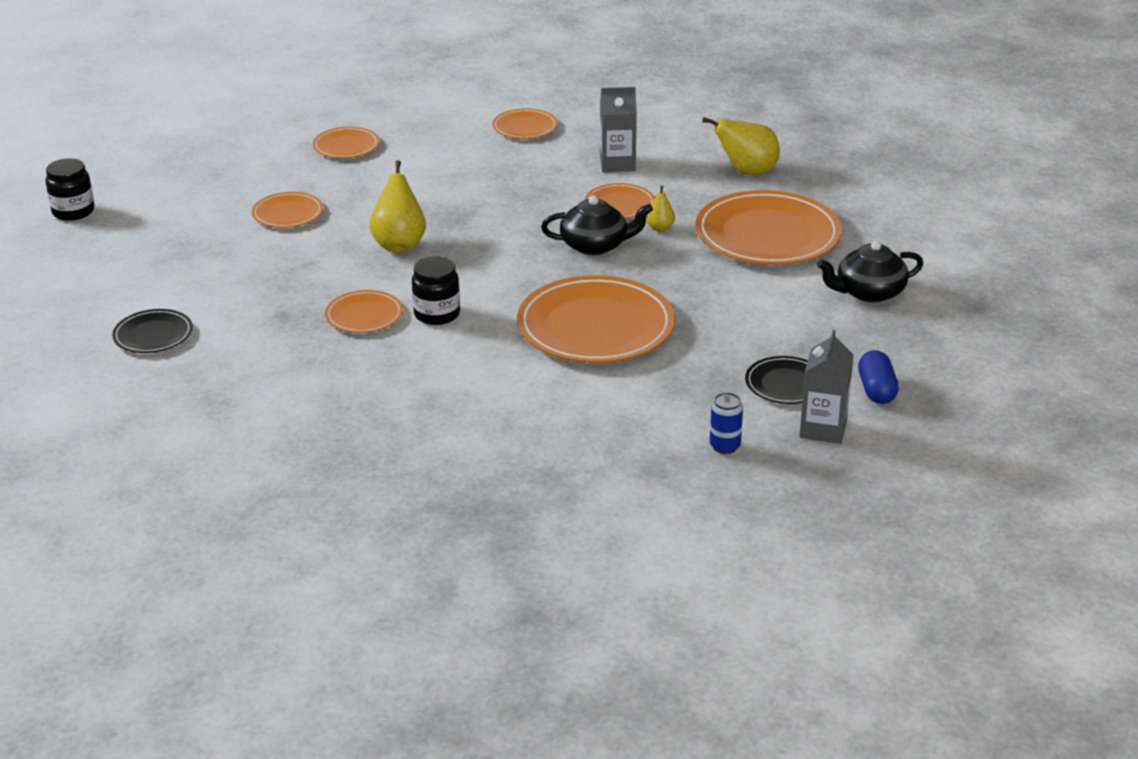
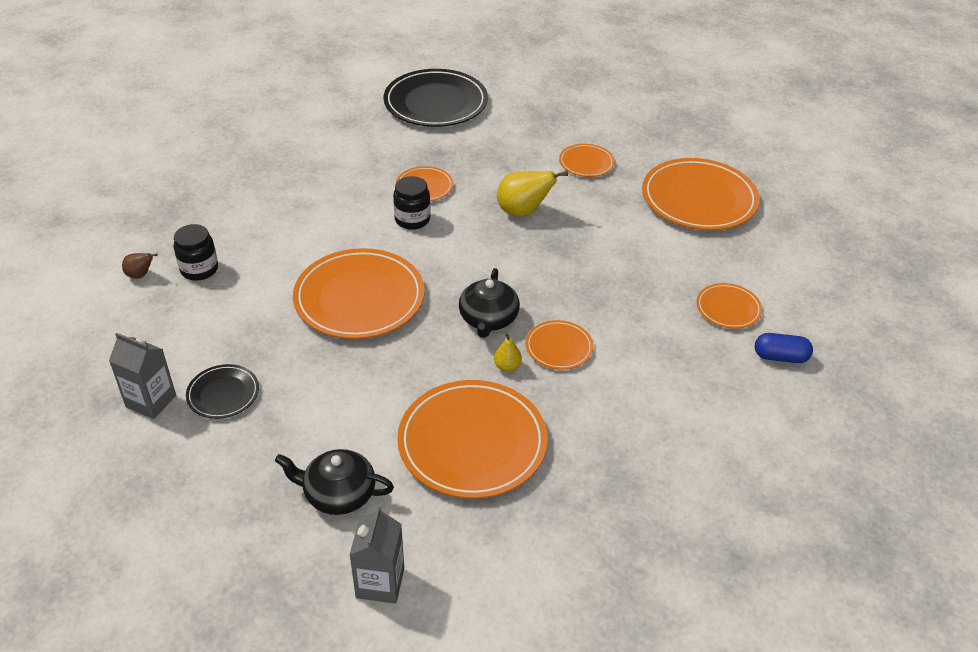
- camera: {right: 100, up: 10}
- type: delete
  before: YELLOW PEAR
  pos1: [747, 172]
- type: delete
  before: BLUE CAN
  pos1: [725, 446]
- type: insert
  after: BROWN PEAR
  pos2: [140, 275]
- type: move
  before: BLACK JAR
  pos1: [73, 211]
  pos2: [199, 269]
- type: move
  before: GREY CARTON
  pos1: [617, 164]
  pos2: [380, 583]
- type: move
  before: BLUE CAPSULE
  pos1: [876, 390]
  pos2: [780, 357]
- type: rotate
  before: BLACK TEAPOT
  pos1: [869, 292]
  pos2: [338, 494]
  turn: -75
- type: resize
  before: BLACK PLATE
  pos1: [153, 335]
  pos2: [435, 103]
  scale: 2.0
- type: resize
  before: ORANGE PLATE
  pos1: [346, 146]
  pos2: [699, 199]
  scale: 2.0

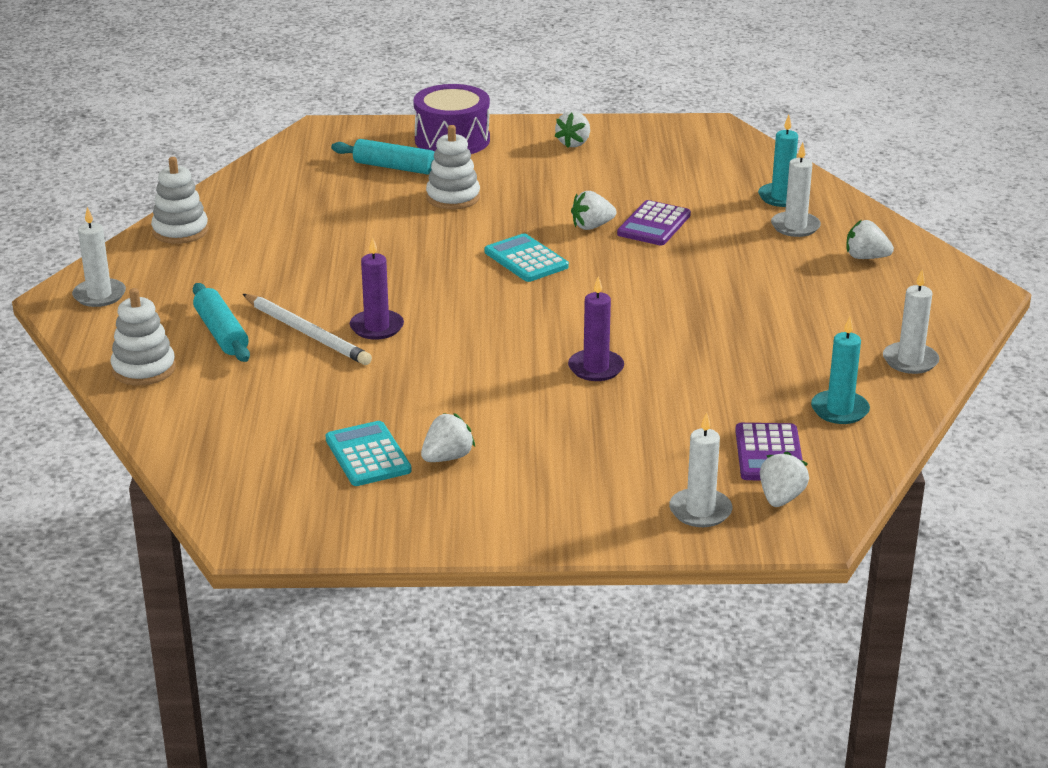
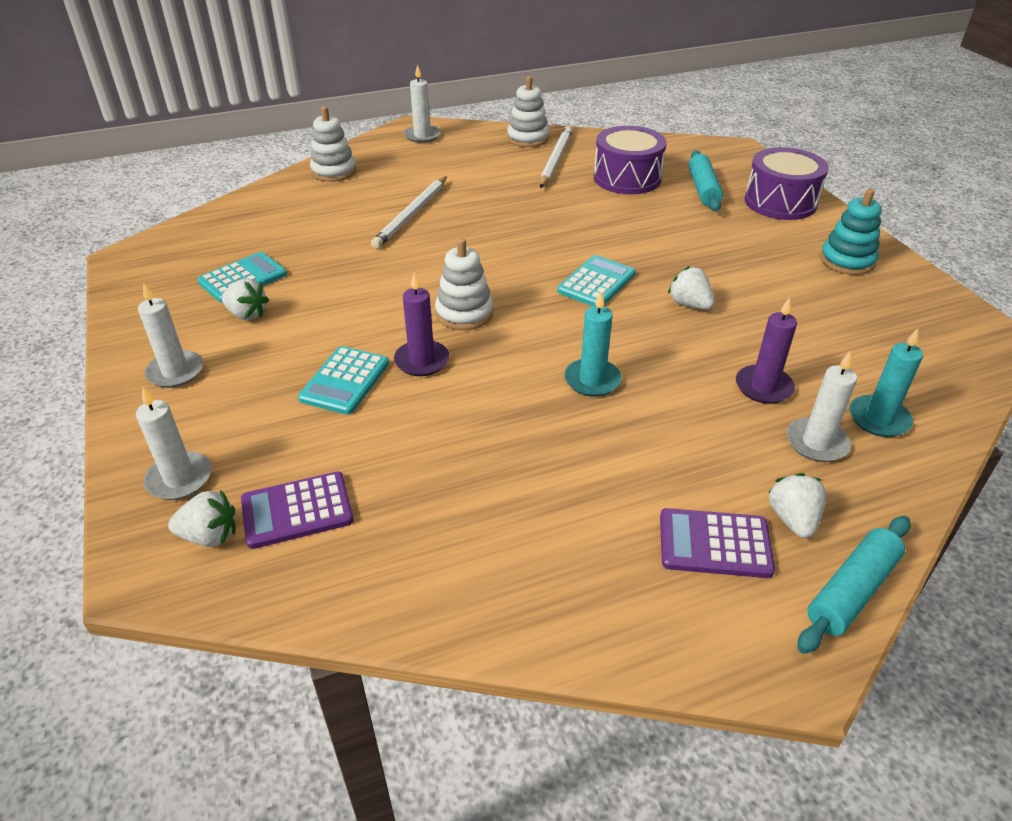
- camera: {right: 70, up: 10}
- type: insert
  after: TURQUOISE CALCULATOR
  pos2: [345, 381]
- type: insert
  after: WHITE PENCIL
  pos2: [555, 160]
- type: insert
  after: PURPLE DRUM
  pos2: [627, 178]
- type: move
  before: TURQUOISE ROLLING PIN
  pos1: [221, 333]
  pos2: [851, 591]
- type: move
  before: PURPLE CANDLE
  pos1: [377, 327]
  pos2: [763, 387]
- type: move
  before: WHITE STACKING TOY
  pos1: [453, 197]
  pos2: [464, 313]
- type: move
  before: PURPLE CALCULATOR
  pos1: [654, 225]
  pos2: [714, 544]
- type: move
  before: TURQUOISE CANDLE
  pos1: [839, 410]
  pos2: [592, 380]
- type: move
  before: WHITE CANDLE
  pos1: [910, 361]
  pos2: [175, 372]
- type: replace
  before: WHITE STRAWBERRY
  after: TURQUOISE STACKING TOY
  pos1: [574, 143]
  pos2: [847, 261]

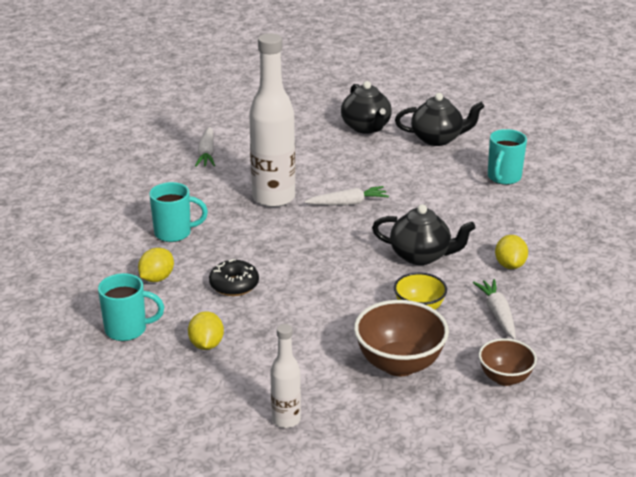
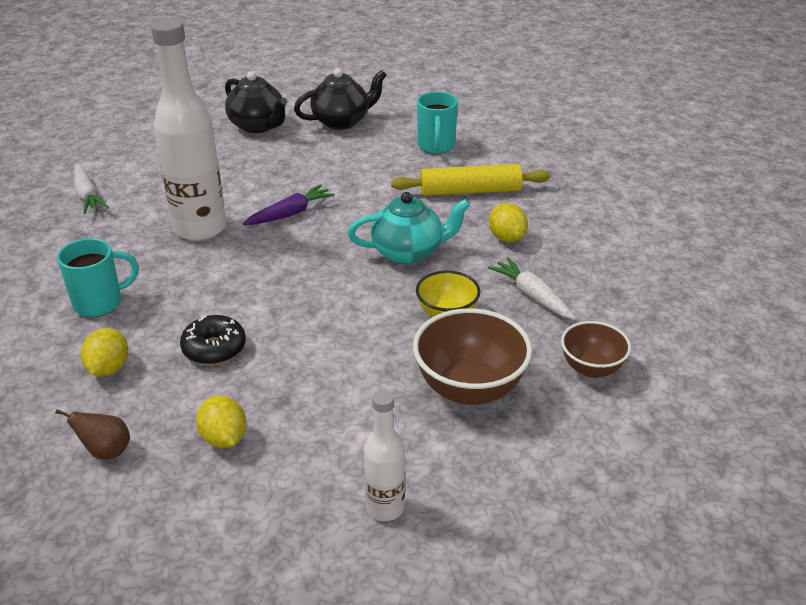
- camera: {right: -25, up: 5}
- type: insert
  after: YELLOW ROLLING PIN
  pos2: [470, 191]
- type: replace
  before: TURQUOISE MUG
  after: BROWN PEAR
  pos1: [127, 330]
  pos2: [106, 451]
- type: recolor
  before: WHITE CARROT
  after: PURPLE CARROT
  pos1: [348, 203]
  pos2: [290, 214]
- type: recolor
  before: BLACK TEAPOT
  after: TURQUOISE TEAPOT
  pos1: [421, 256]
  pos2: [408, 252]

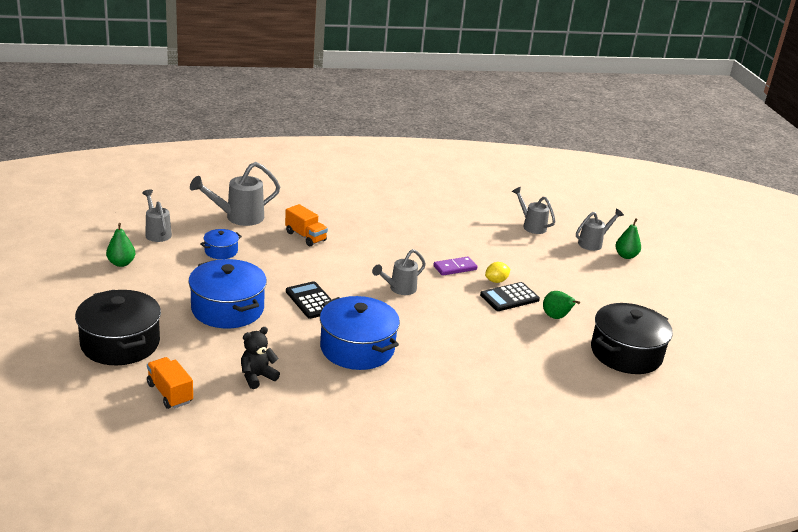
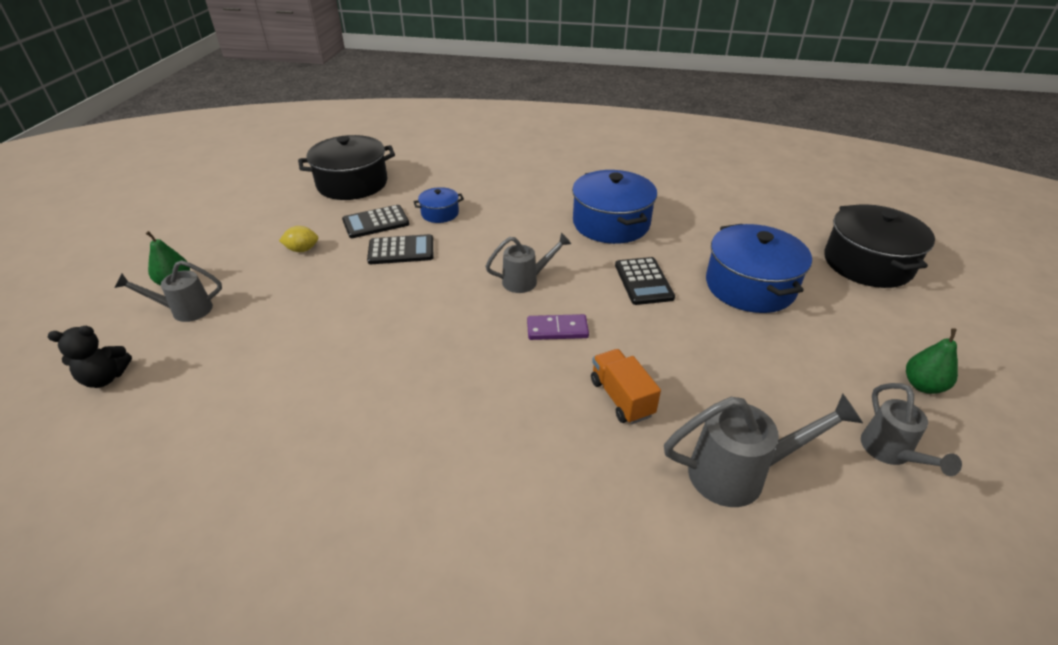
- camera: {right: -155, up: 10}
- type: delete
  before: ORANGE TRUCK
  pos1: [170, 393]
- type: delete
  before: GREY WATERING CAN
  pos1: [531, 226]
- type: move
  before: BLUE POT
  pos1: [221, 251]
  pos2: [440, 213]
- type: move
  before: BLACK TEDDY BEAR
  pos1: [257, 377]
  pos2: [105, 378]
- type: move
  before: PURPLE DOMINO
  pos1: [455, 268]
  pos2: [557, 329]
- type: move
  before: YELLOW LEMON
  pos1: [496, 281]
  pos2: [302, 250]
- type: replace
  before: GREEN PEAR
  after: BLACK CALCULATOR
  pos1: [556, 317]
  pos2: [376, 222]

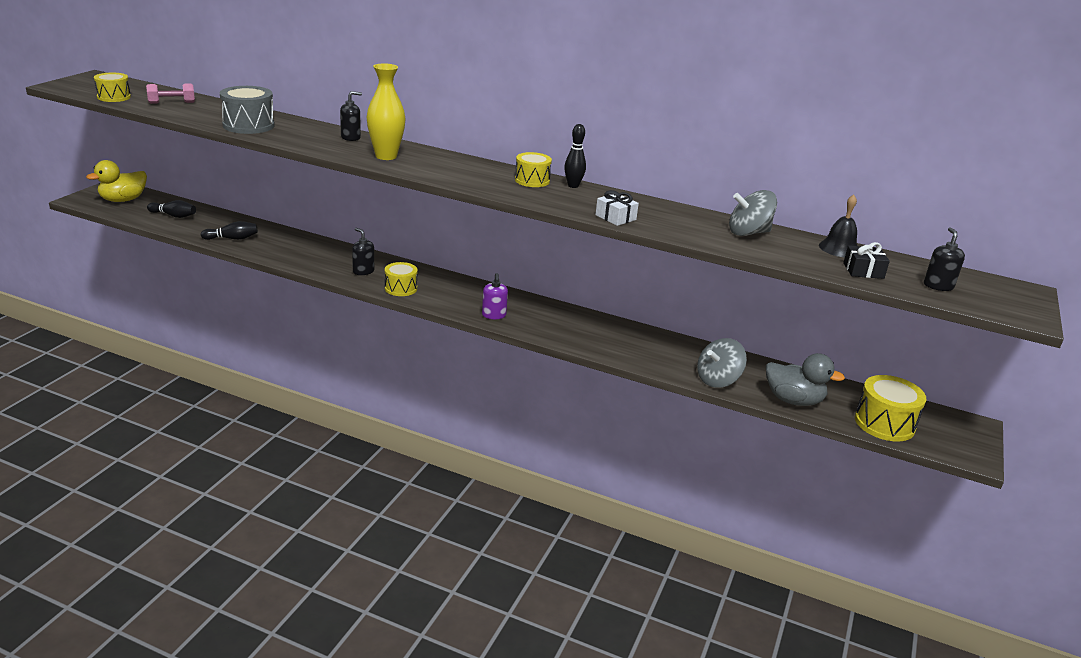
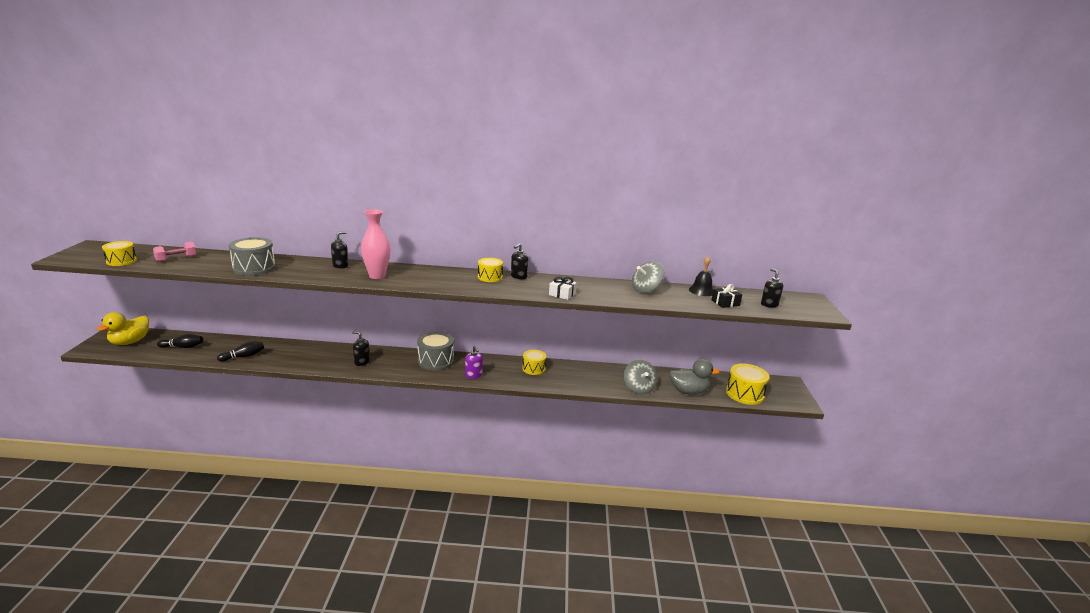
- camera: {right: -20, up: -5}
- type: insert
  after: GREY DRUM
  pos2: [436, 361]
- type: move
  before: YELLOW DRUM
  pos1: [401, 288]
  pos2: [533, 368]
- type: replace
  before: BLACK BOWLING PIN
  after: BLACK SOAP DISPENSER
  pos1: [573, 186]
  pos2: [518, 276]
- type: recolor
  before: YELLOW VASE
  after: PINK VASE
  pos1: [386, 156]
  pos2: [377, 276]
- type: rotate
  before: GREY SPINNING TOP
  pos1: [718, 380]
  pos2: [639, 388]
  turn: -45

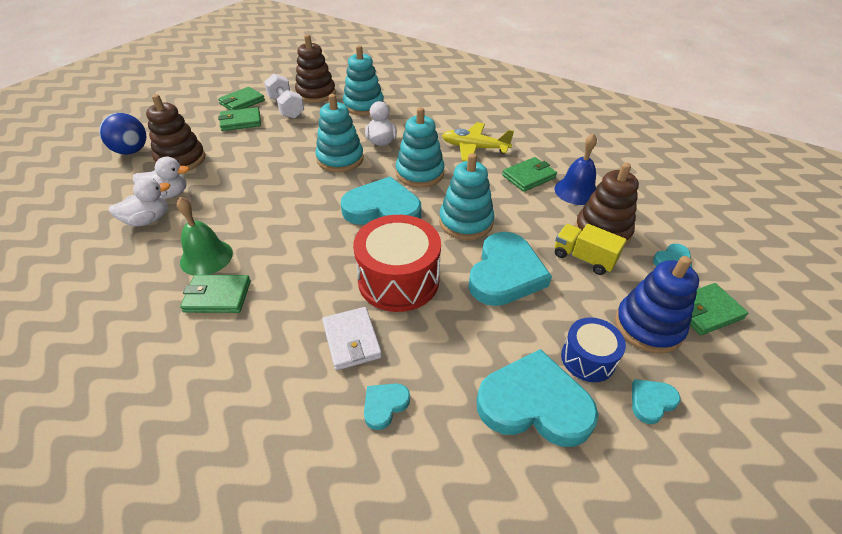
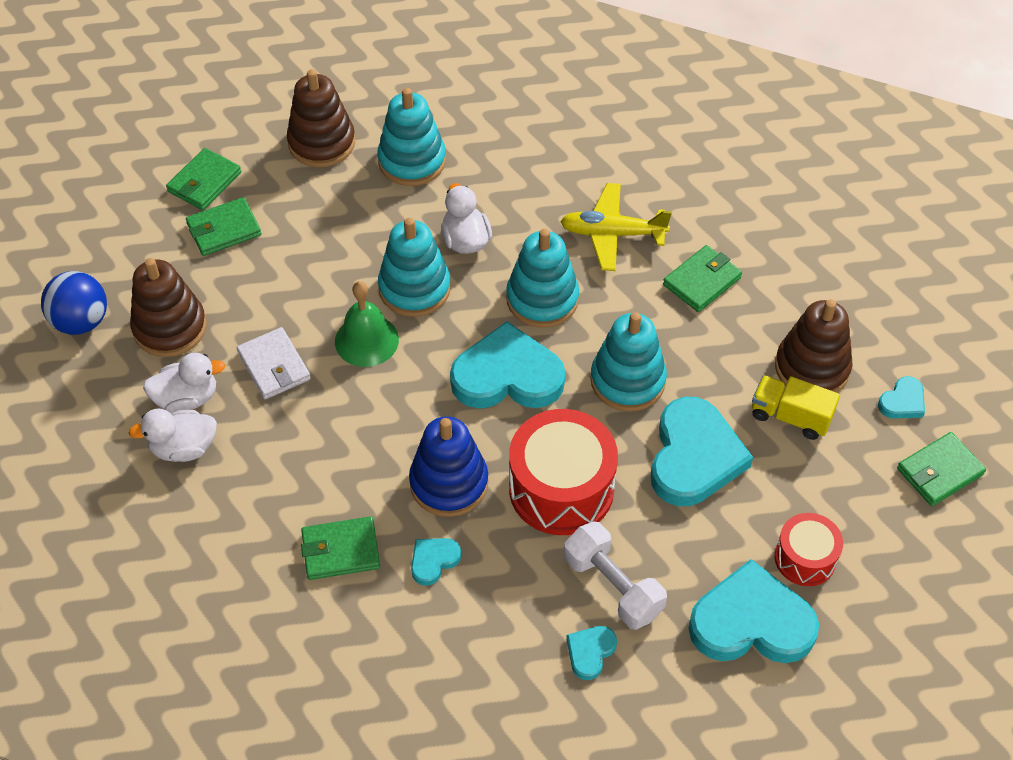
- camera: {right: -10, up: 10}
- type: delete
  before: BLUE BELL
  pos1: [576, 191]
- type: move
  before: GREEN BELL
  pos1: [206, 257]
  pos2: [366, 340]
- type: move
  before: WHITE DUMBBELL
  pos1: [286, 107]
  pos2: [612, 586]
- type: move
  before: WHITE WALLET
  pos1: [352, 340]
  pos2: [274, 366]
- type: move
  before: BLUE STACKING TOY
  pos1: [648, 326]
  pos2: [449, 483]
- type: move
  before: TURQUOISE HEART
  pos1: [651, 402]
  pos2: [433, 561]
- type: recolor
  before: BLUE DRUM
  after: RED DRUM
  pos1: [588, 359]
  pos2: [805, 558]
- type: rotate
  before: WHITE DUCK
  pos1: [148, 220]
  pos2: [183, 448]
  turn: -150

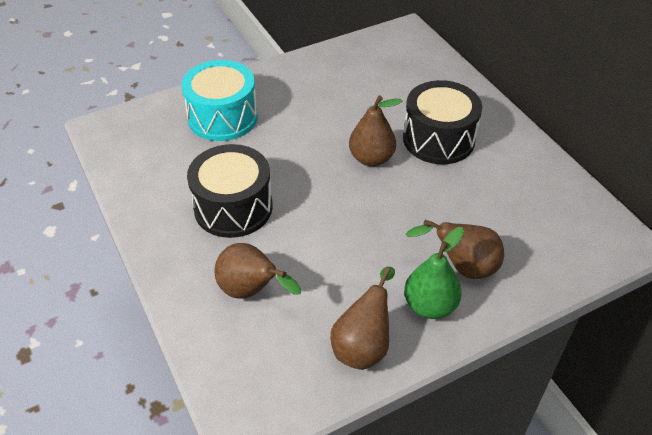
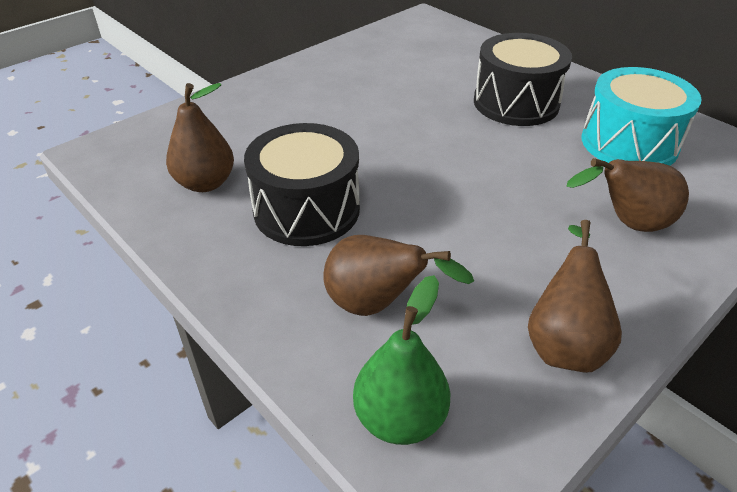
- camera: {right: -15, up: -5}
- type: move
  before: TURQUOISE DRUM
  pos1: [222, 117]
  pos2: [629, 143]
- type: move
  before: BROWN PEAR
  pos1: [371, 158]
  pos2: [206, 183]
- type: move
  before: GREEN PEAR
  pos1: [430, 305]
  pos2: [400, 417]

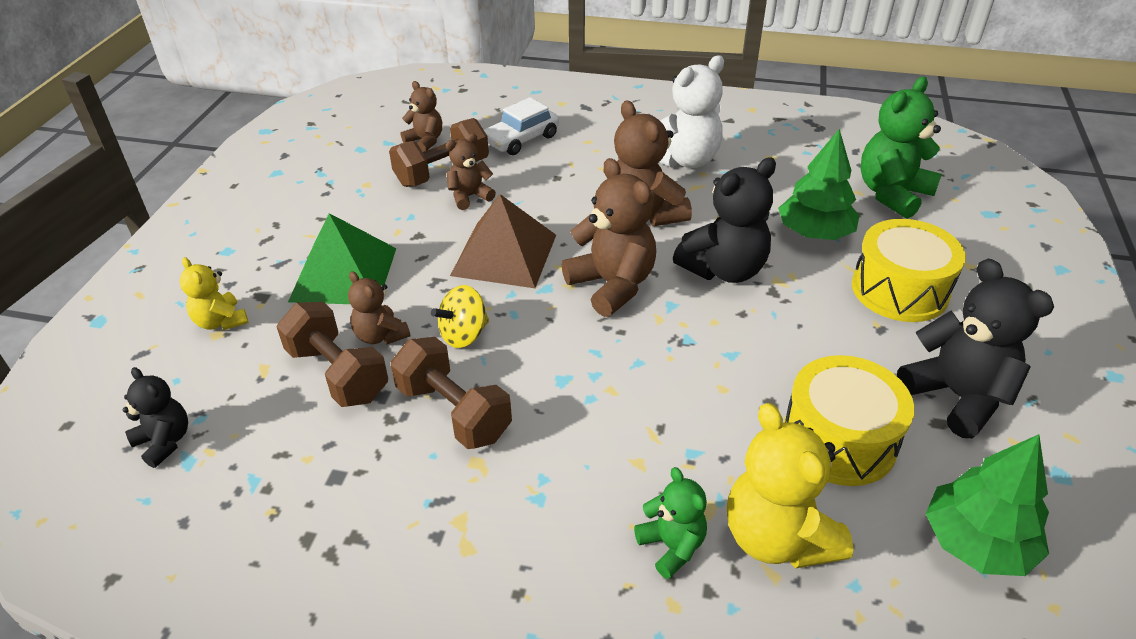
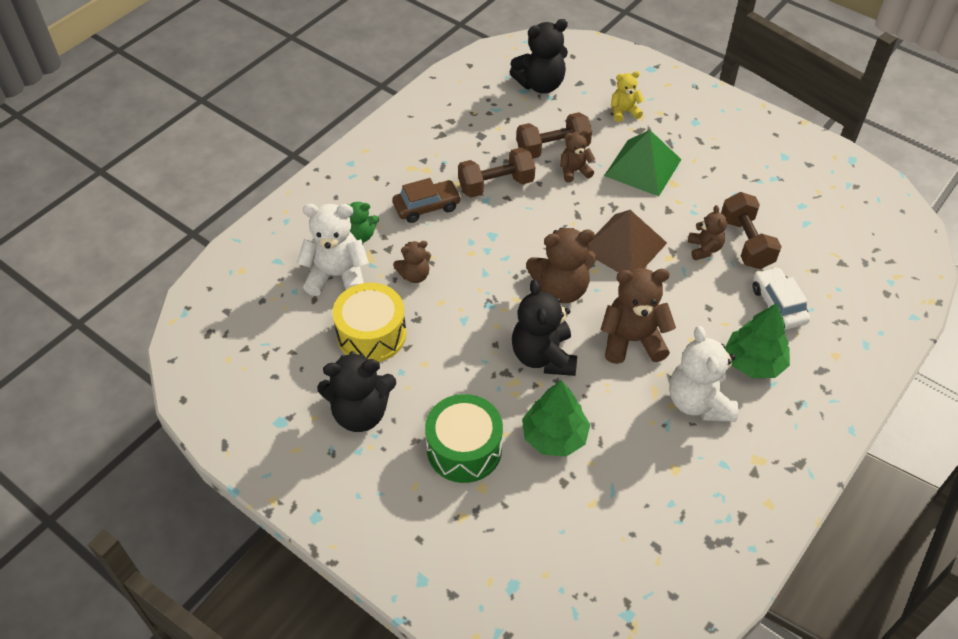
- camera: {right: 115, up: 10}
- type: delete
  before: YELLOW SPINNING TOP
  pos1: [464, 335]
- type: delete
  before: GREEN TEDDY BEAR
  pos1: [892, 194]
- type: insert
  after: BROWN CAR
  pos2: [427, 207]
- type: move
  before: BROWN TEDDY BEAR
  pos1: [425, 141]
  pos2: [415, 275]
- type: move
  before: GREEN TREE
  pos1: [976, 543]
  pos2: [754, 362]
- type: recolor
  before: YELLOW TEDDY BEAR
  after: WHITE TEDDY BEAR
  pos1: [777, 537]
  pos2: [337, 276]
- type: recolor
  before: YELLOW DRUM
  after: GREEN DRUM
  pos1: [899, 290]
  pos2: [464, 449]
- type: resize
  before: BLACK TEDDY BEAR
  pos1: [165, 442]
  pos2: [540, 85]
  scale: 1.77

